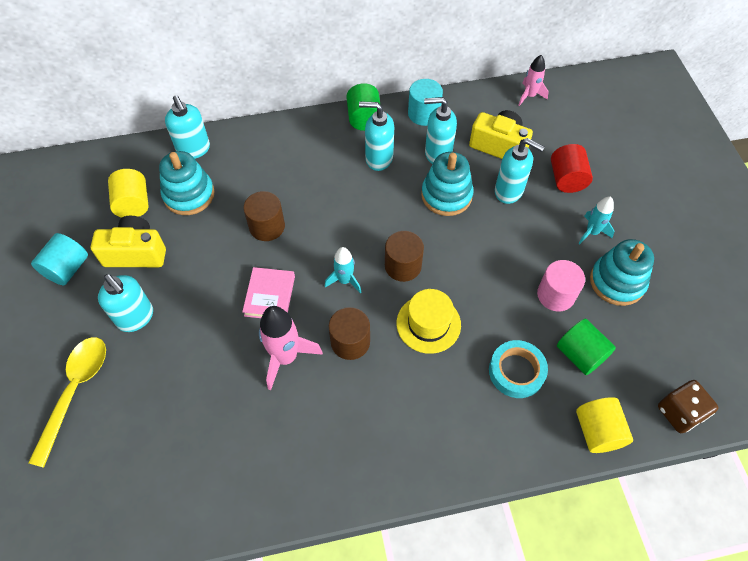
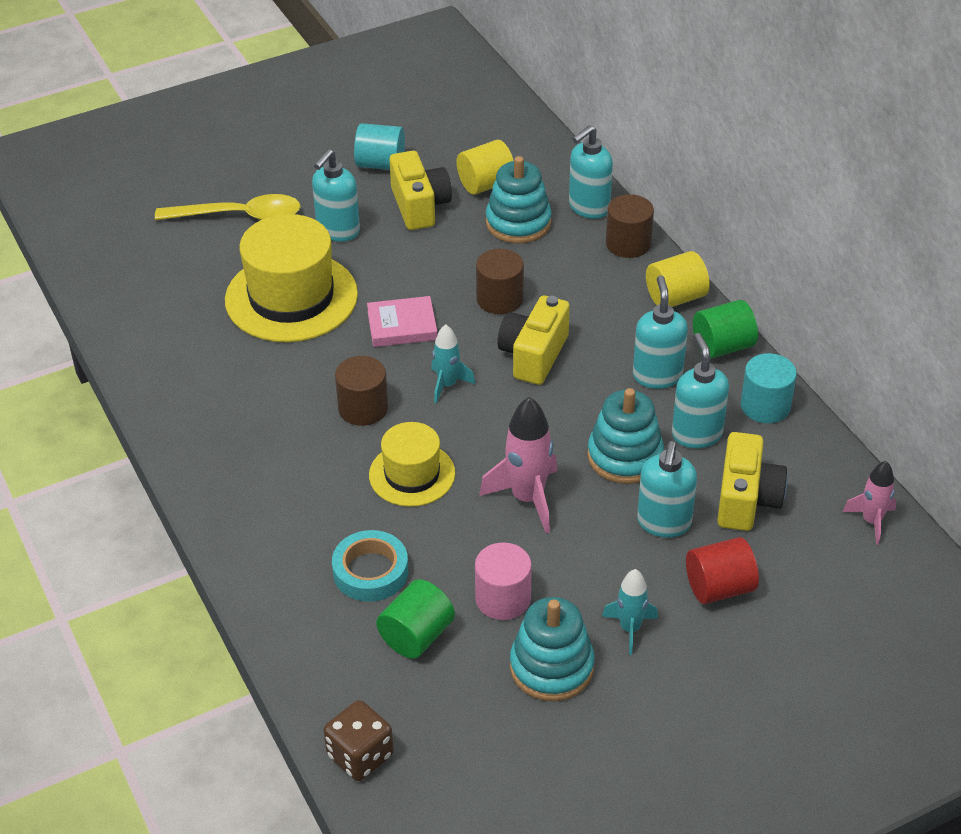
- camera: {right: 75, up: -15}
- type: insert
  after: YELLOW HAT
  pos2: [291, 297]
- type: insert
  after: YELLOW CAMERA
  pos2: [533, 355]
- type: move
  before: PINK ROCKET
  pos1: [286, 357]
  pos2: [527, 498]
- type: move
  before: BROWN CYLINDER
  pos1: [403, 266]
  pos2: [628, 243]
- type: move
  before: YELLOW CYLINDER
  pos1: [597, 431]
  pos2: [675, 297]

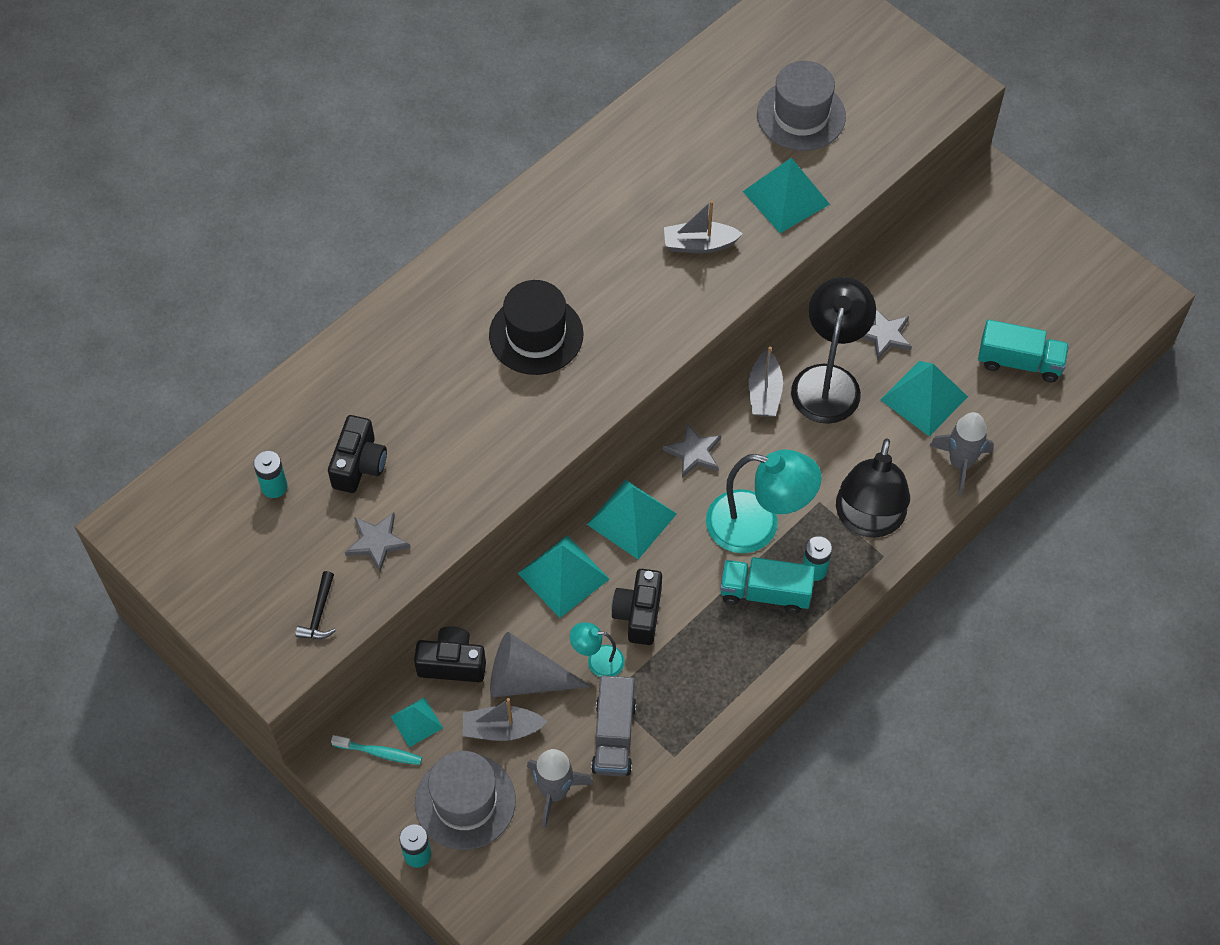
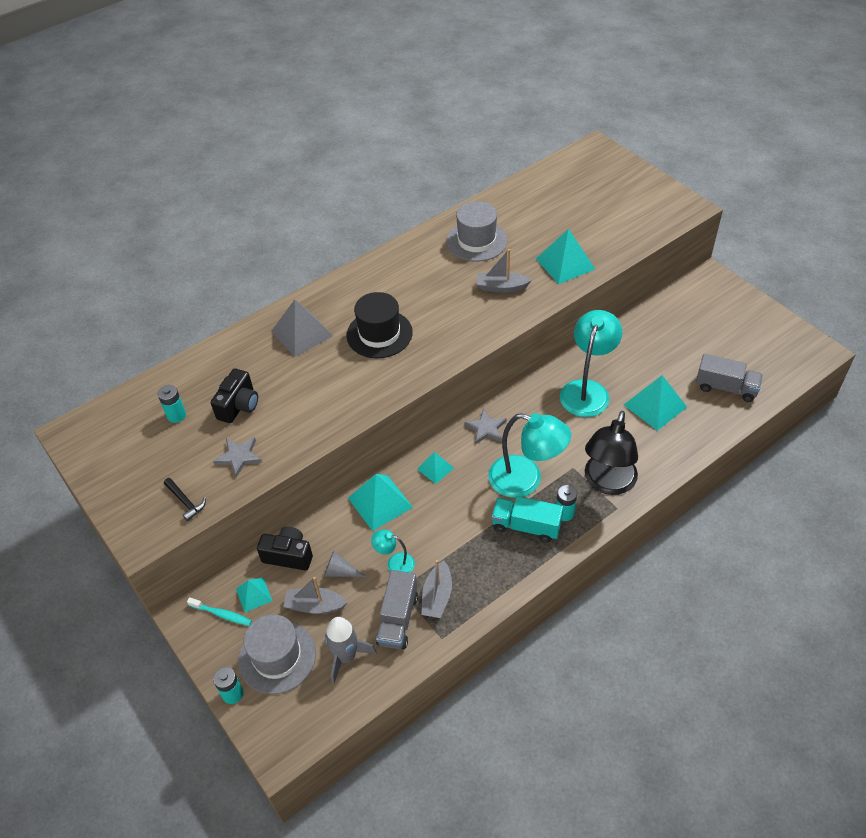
- camera: {right: 10, up: -10}
- type: delete
  before: BLACK CAMERA
  pos1: [638, 614]
- type: delete
  before: GREY STAR
  pos1: [884, 335]
- type: delete
  before: GREY ROCKET
  pos1: [960, 463]
- type: insert
  after: GREY PYRAMID
  pos2: [302, 333]
- type: move
  before: GREY BOAT
  pos1: [764, 392]
  pos2: [437, 596]
- type: move
  before: GREY HAT
  pos1: [801, 115]
  pos2: [476, 241]
- type: recolor
  before: BLACK LAMP
  after: TURQUOISE LAMP
  pos1: [828, 381]
  pos2: [587, 390]
- type: recolor
  before: TURQUOISE TRUCK
  after: GREY TRUCK
  pos1: [1019, 362]
  pos2: [726, 387]
- type: rotate
  before: BLACK HAMMER
  pos1: [319, 613]
  pos2: [185, 501]
  turn: -60
- type: resize
  before: GREY CONE
  pos1: [526, 679]
  pos2: [340, 571]
  scale: 0.55
- type: resize
  before: TURQUOISE PYRAMID
  pos1: [631, 518]
  pos2: [435, 468]
  scale: 0.57

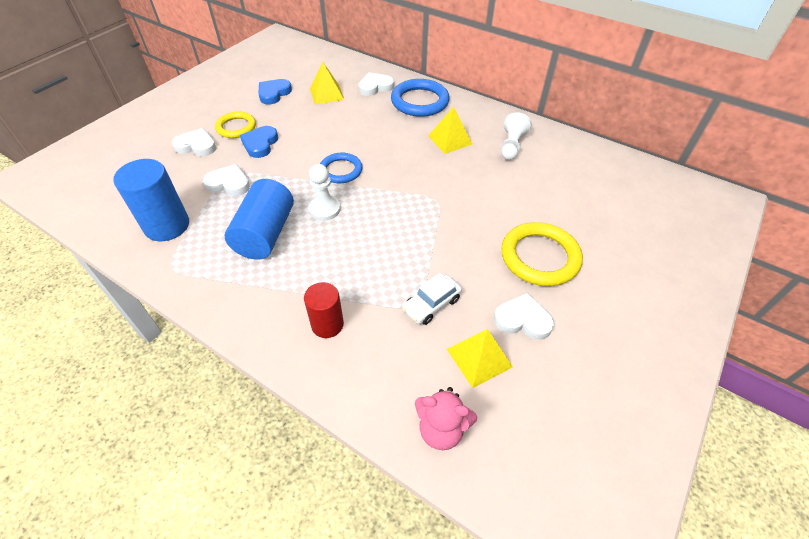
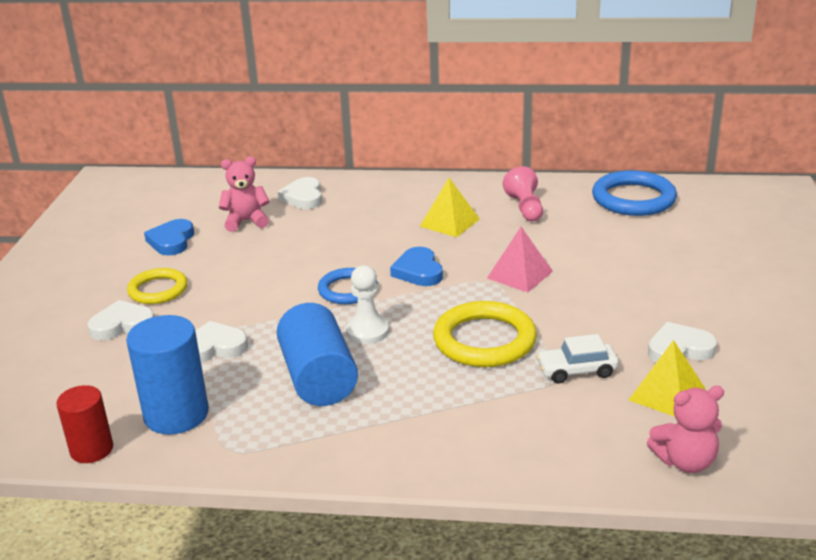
- camera: {right: -25, up: -20}
- type: insert
  after: PINK PYRAMID
  pos2: [519, 274]
- type: move
  before: BLUE HEART
  pos1: [260, 144]
  pos2: [418, 271]
- type: move
  before: RED CYLINDER
  pos1: [327, 324]
  pos2: [92, 449]
- type: move
  before: BLUE RING
  pos1: [420, 101]
  pos2: [633, 199]
- type: move
  before: YELLOW RING
  pos1: [540, 257]
  pos2: [484, 340]
- type: replace
  before: YELLOW PYRAMID
  after: PINK TEDDY BEAR
  pos1: [327, 94]
  pos2: [246, 221]
- type: recolor
  before: WHITE PAWN
  after: PINK PAWN
  pos1: [511, 146]
  pos2: [525, 208]
- type: rotate
  before: WHITE HEART
  pos1: [375, 87]
  pos2: [303, 197]
  turn: -45
- type: rotate
  before: WHITE CAR
  pos1: [431, 304]
  pos2: [576, 370]
  turn: 60

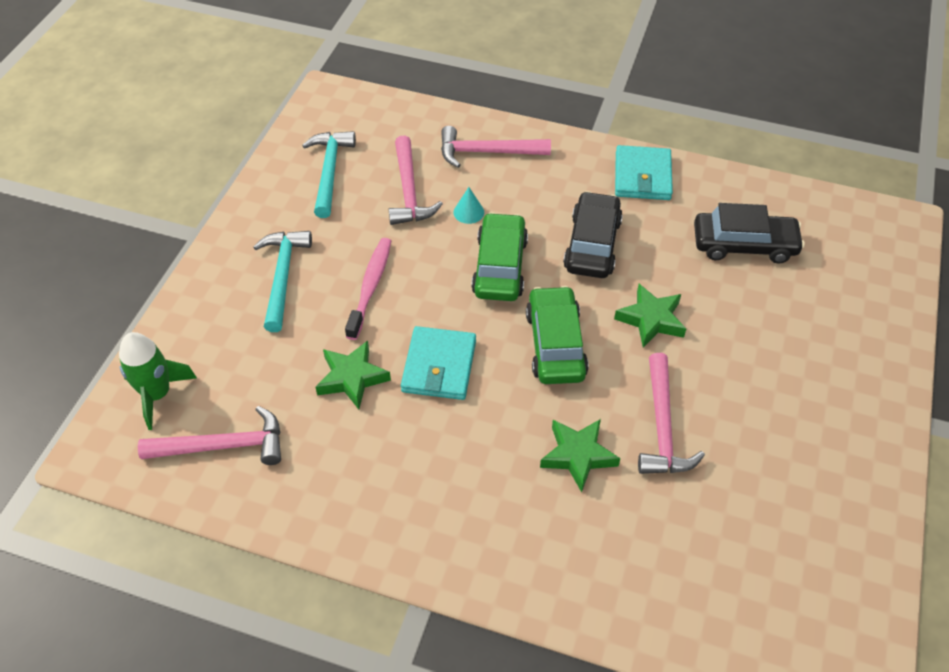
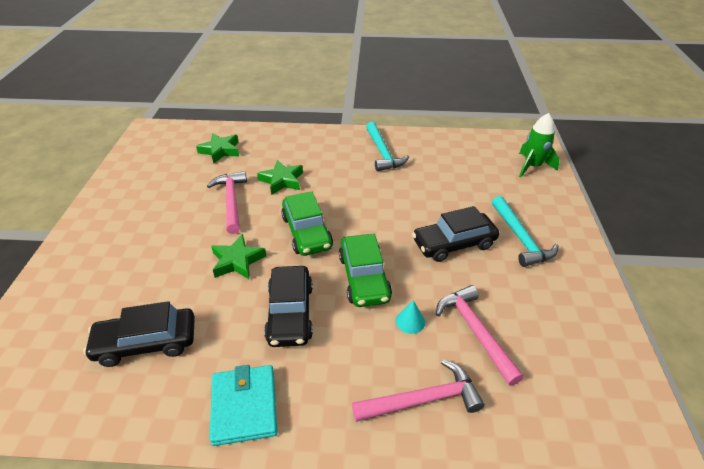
- camera: {right: 165, up: -10}
- type: delete
  before: PINK HAMMER
  pos1: [223, 446]
- type: delete
  before: TURQUOISE WALLET
  pos1: [439, 366]
- type: move
  before: TURQUOISE HAMMER
  pos1: [329, 171]
  pos2: [382, 153]
- type: move
  before: GREEN STAR
  pos1: [352, 378]
  pos2: [220, 151]
- type: replace
  before: PINK TOOTHBRUSH
  after: BLACK CAR
  pos1: [370, 287]
  pos2: [453, 243]

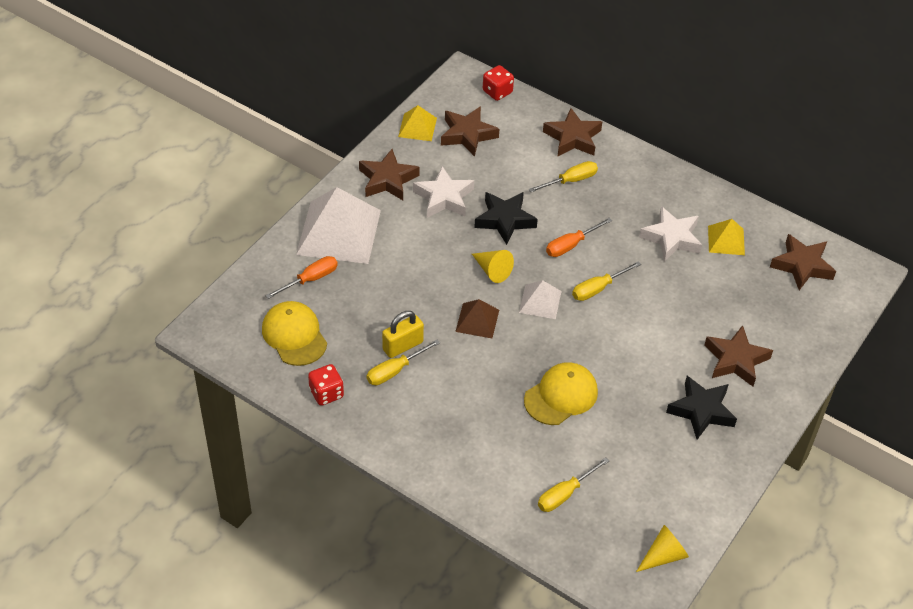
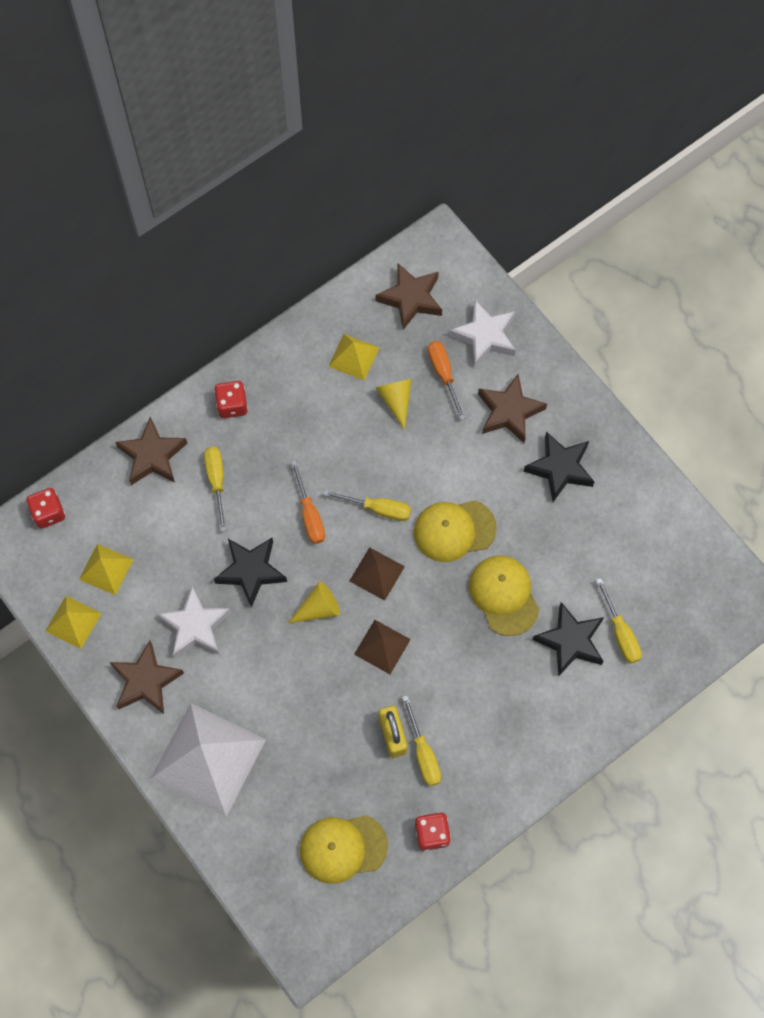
- camera: {right: -70, up: 20}
- type: insert
  after: RED DICE
  pos2: [232, 405]
- type: insert
  after: YELLOW CAP
  pos2: [454, 530]
- type: insert
  after: BLACK STAR
  pos2: [570, 641]
- type: move
  before: ORANGE SCREWDRIVER
  pos1: [310, 279]
  pos2: [443, 374]
- type: move
  before: YELLOW CONE
  pos1: [663, 555]
  pos2: [396, 400]
- type: move
  before: WHITE STAR
  pos1: [671, 238]
  pos2: [485, 336]
- type: replace
  before: BROWN STAR
  after: YELLOW PYRAMID
  pos1: [467, 135]
  pos2: [106, 569]
- type: recolor
  before: WHITE PYRAMID
  after: BROWN PYRAMID
  pos1: [540, 301]
  pos2: [376, 573]
- type: rotate
  before: YELLOW SCREWDRIVER
  pos1: [598, 289]
  pos2: [378, 509]
  turn: -60

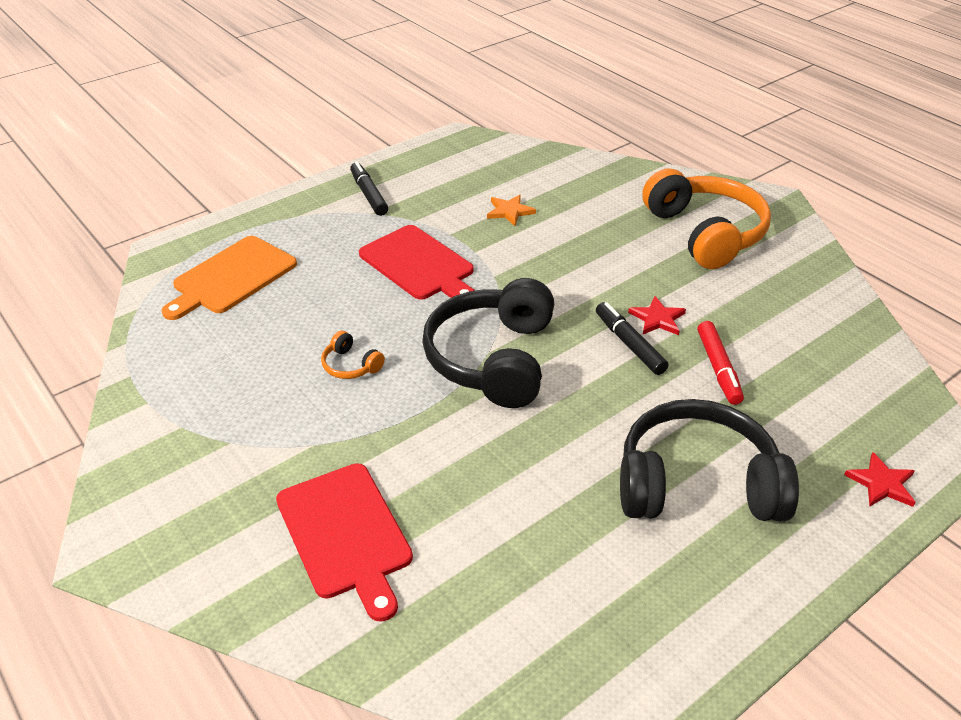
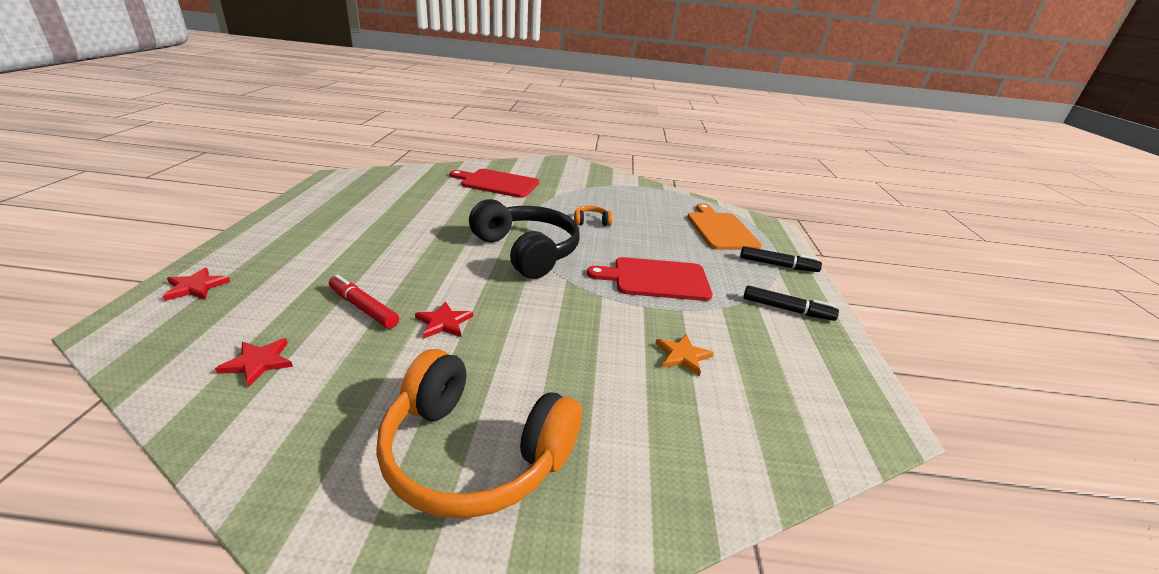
- camera: {right: 130, up: -10}
- type: delete
  before: BLACK HEADPHONES
  pos1: [697, 484]
- type: insert
  after: RED STAR
  pos2: [258, 362]
- type: move
  before: BLACK MARKER
  pos1: [629, 344]
  pos2: [778, 265]

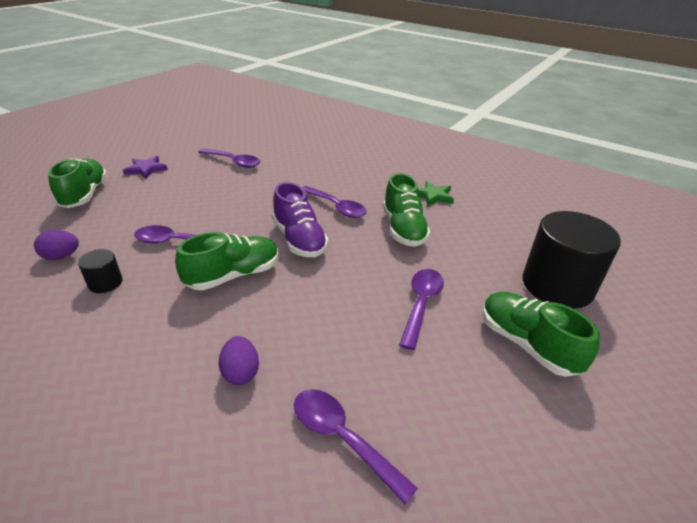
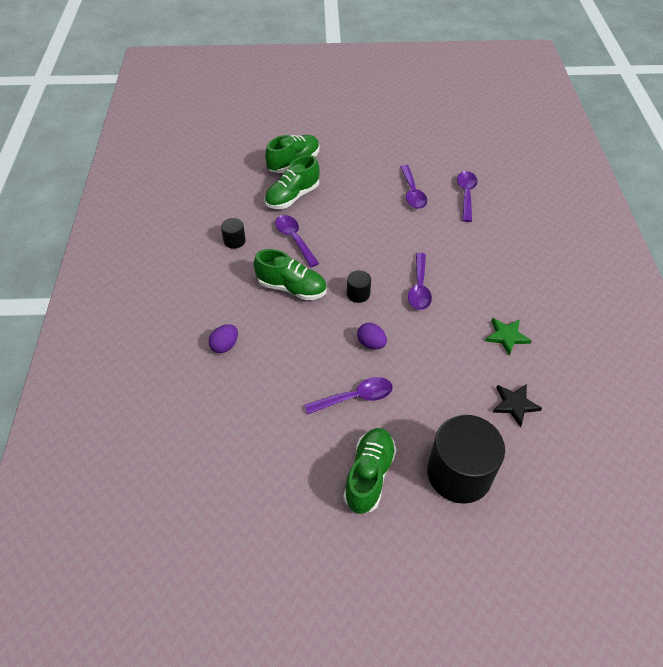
- camera: {right: 55, up: 15}
- type: delete
  before: PURPLE STAR
  pos1: [146, 169]
- type: insert
  after: BLACK STAR
  pos2: [515, 404]
- type: move
  before: PURPLE EGG
  pos1: [61, 256]
  pos2: [371, 343]
- type: move
  before: PURPLE SPOON
  pos1: [342, 438]
  pos2: [466, 195]
- type: move
  before: GREEN SHOE
  pos1: [403, 229]
  pos2: [292, 197]
- type: replace
  before: PURPLE SHOE
  after: BLACK CYLINDER
  pos1: [299, 240]
  pos2: [358, 294]

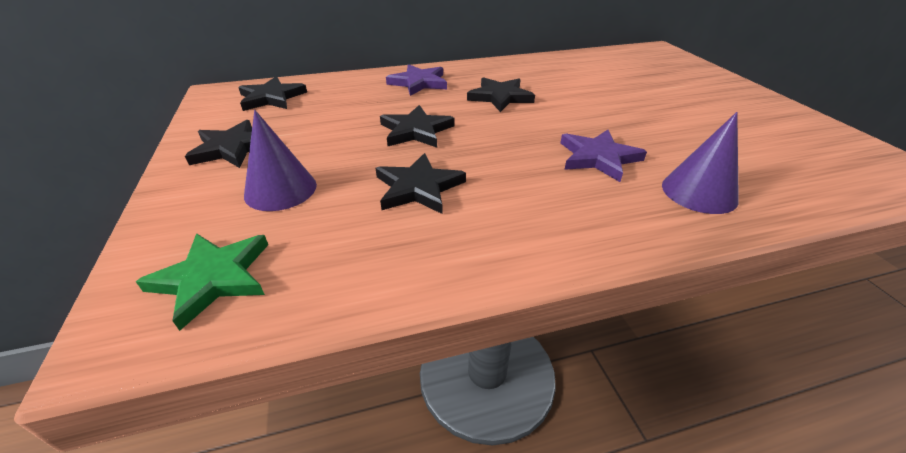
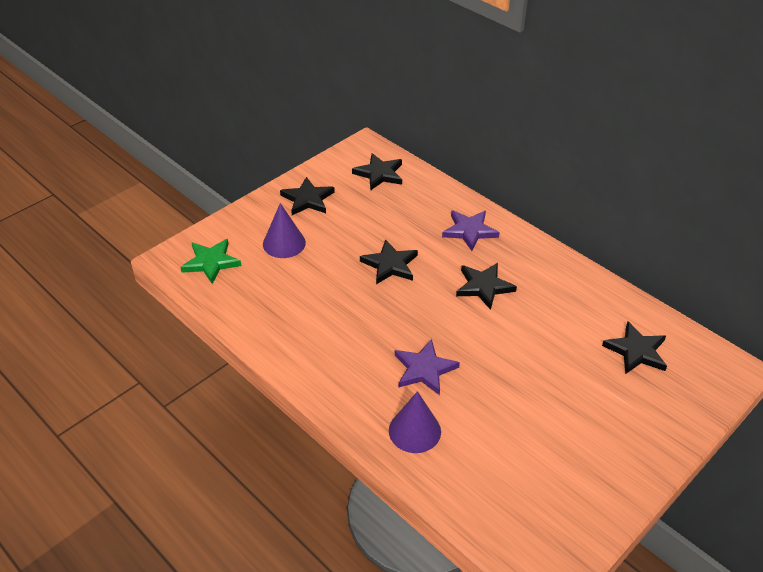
- camera: {right: 60, up: 5}
- type: move
  before: BLACK STAR
  pos1: [418, 187]
  pos2: [636, 351]

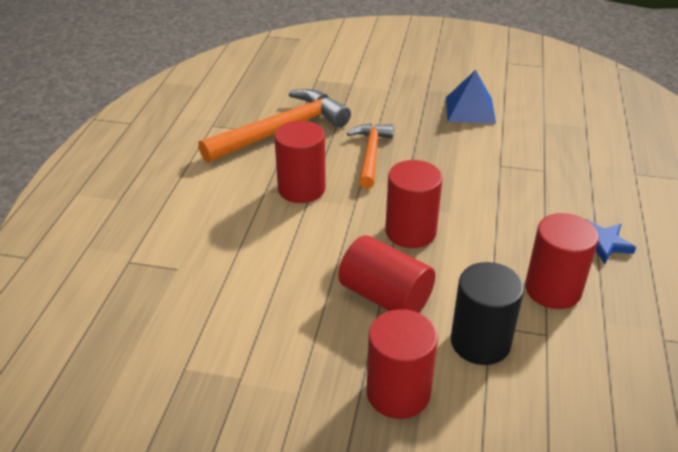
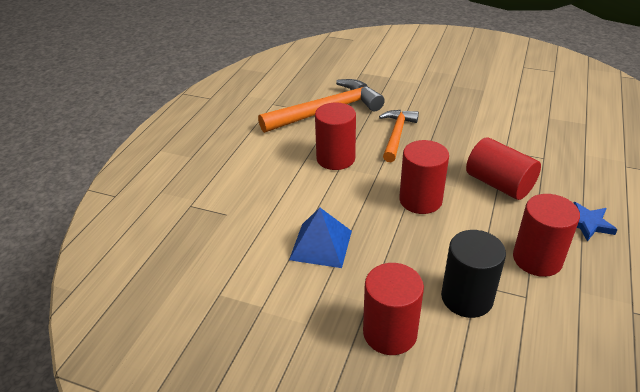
- camera: {right: 10, up: 0}
- type: move
  before: RED CYLINDER
  pos1: [385, 297]
  pos2: [499, 184]
- type: move
  before: BLUE PYRAMID
  pos1: [470, 110]
  pos2: [321, 245]

